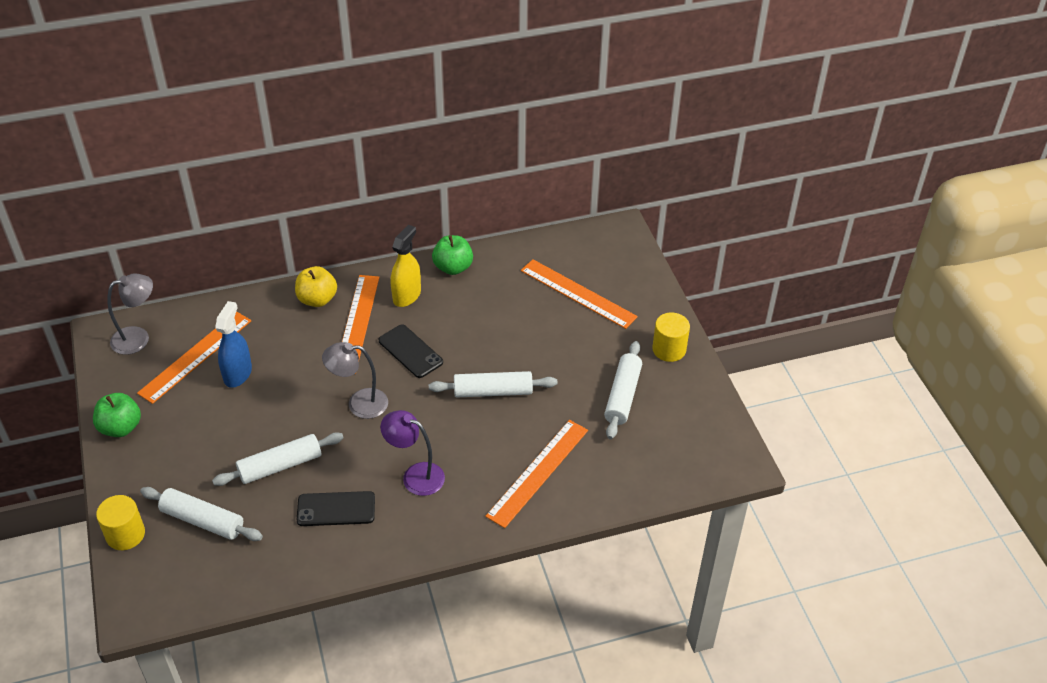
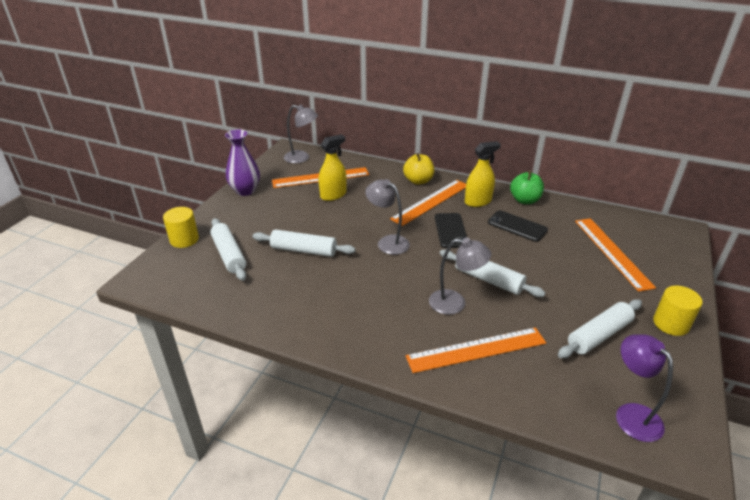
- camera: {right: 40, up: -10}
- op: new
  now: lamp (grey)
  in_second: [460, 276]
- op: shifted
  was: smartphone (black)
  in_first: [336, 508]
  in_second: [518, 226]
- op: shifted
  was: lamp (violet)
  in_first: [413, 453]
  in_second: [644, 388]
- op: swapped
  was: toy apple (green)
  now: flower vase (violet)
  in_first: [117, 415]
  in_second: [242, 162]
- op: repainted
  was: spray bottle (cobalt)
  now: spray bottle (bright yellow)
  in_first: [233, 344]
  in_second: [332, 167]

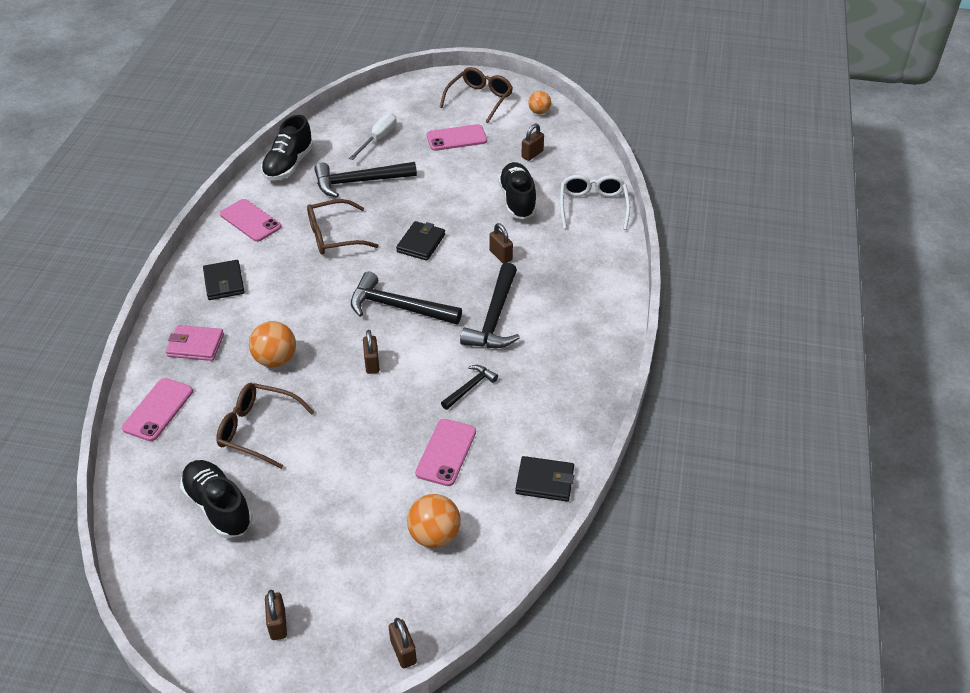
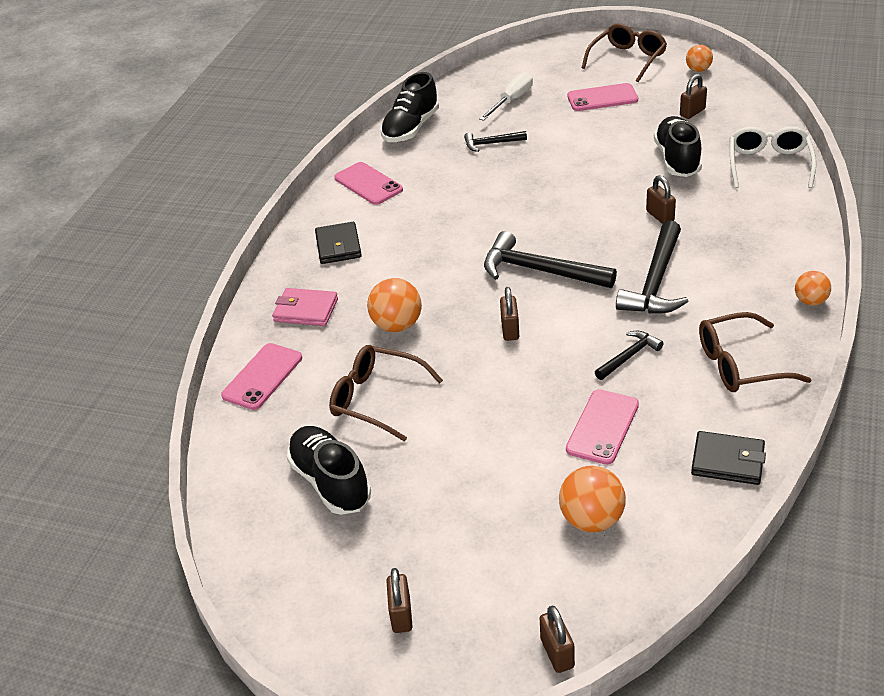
- camera: {right: 10, up: -5}
- op: gone
  was: billfold (black)
  in_first: [420, 241]
- op: new
  now: play ball (bright orange)
  in_second: [813, 288]
- op: shifted
  was: spectacles (dark brown)
  in_first: [343, 227]
  in_second: [755, 352]
- op: scaled
  was: carpenter's hammer (black)
  in_first: [365, 180]
  in_second: [495, 141]
  ratio: 0.54

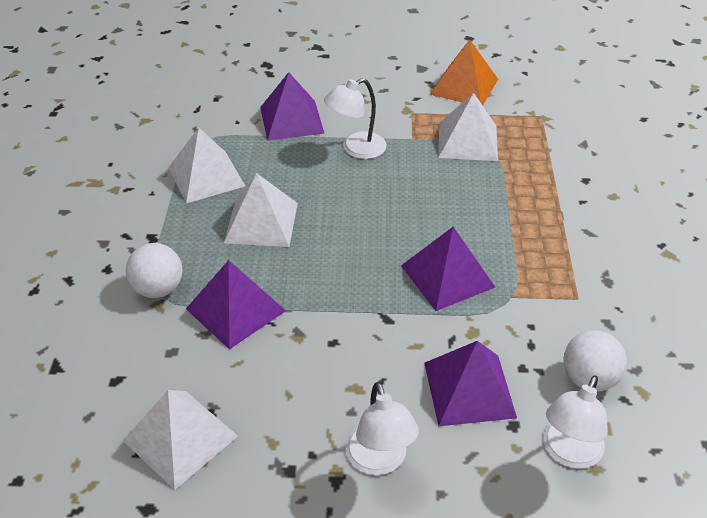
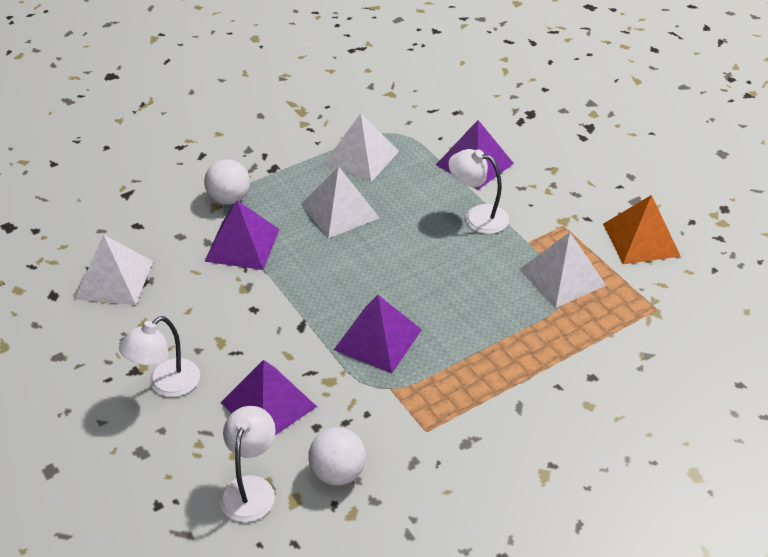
- camera: {right: 55, up: 0}
- op: rotated
  was: lamp (snow-white)
  in_first: [575, 422]
  in_second: [248, 464]
  clockwise: 105

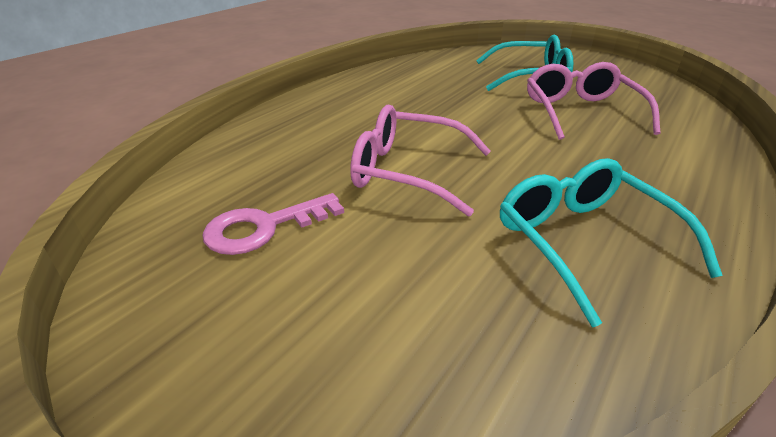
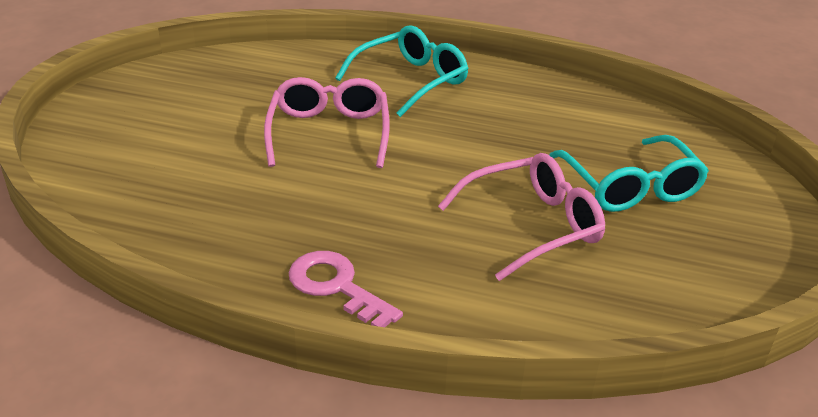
- camera: {right: 70, up: 0}
- op: shifted
  was: latchkey (rose-pink)
  in_first: [273, 224]
  in_second: [345, 289]
- op: shifted
  was: spectacles (turquoise)
  in_first: [611, 242]
  in_second: [402, 71]

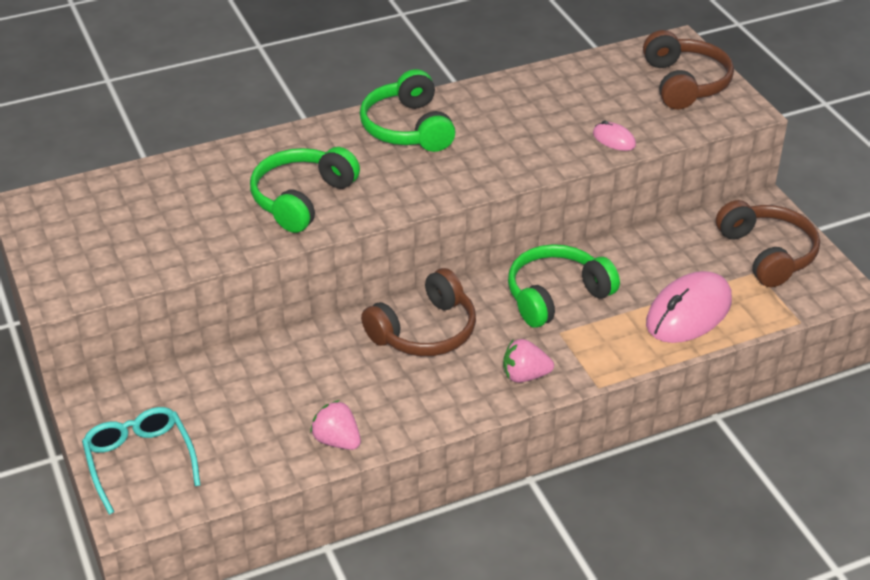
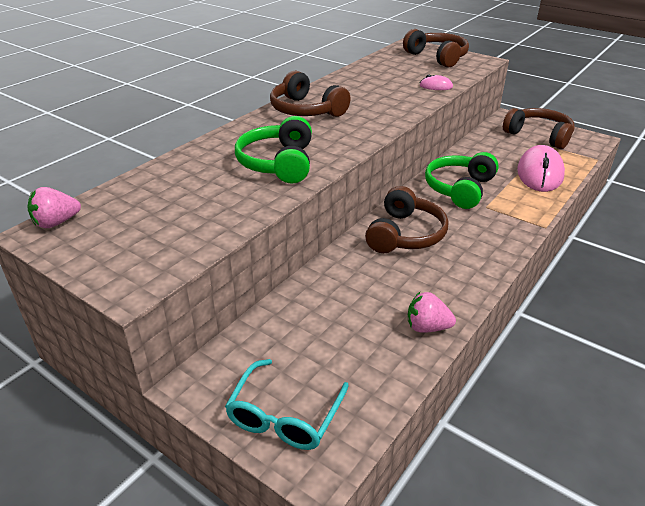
- camera: {right: -30, up: -5}
- op: shifted
  was: berry (rose-pink)
  in_first: [528, 361]
  in_second: [54, 207]
- op: repainted
  was: over-ear headphones (green)
  now: over-ear headphones (dark brown)
  in_first: [408, 110]
  in_second: [310, 93]
- op: rotated
  was: spectacles (turquoise)
  in_first: [141, 461]
  in_second: [287, 404]
  clockwise: -105

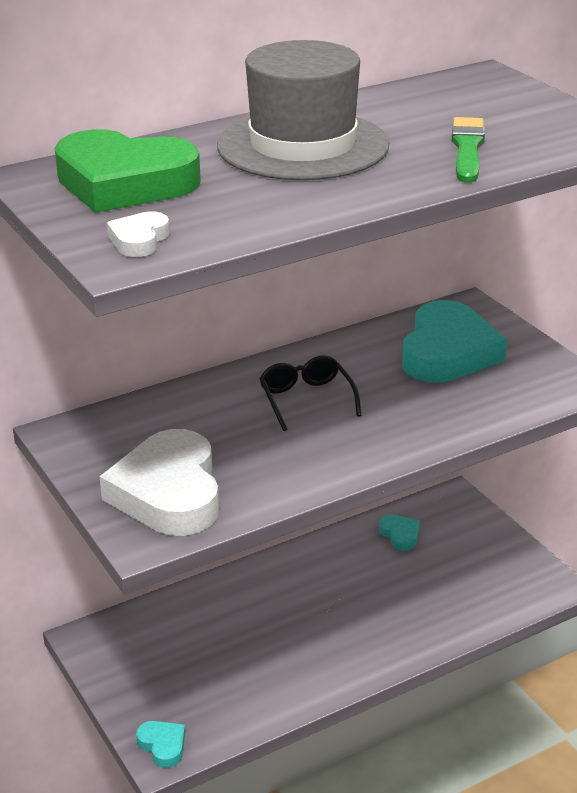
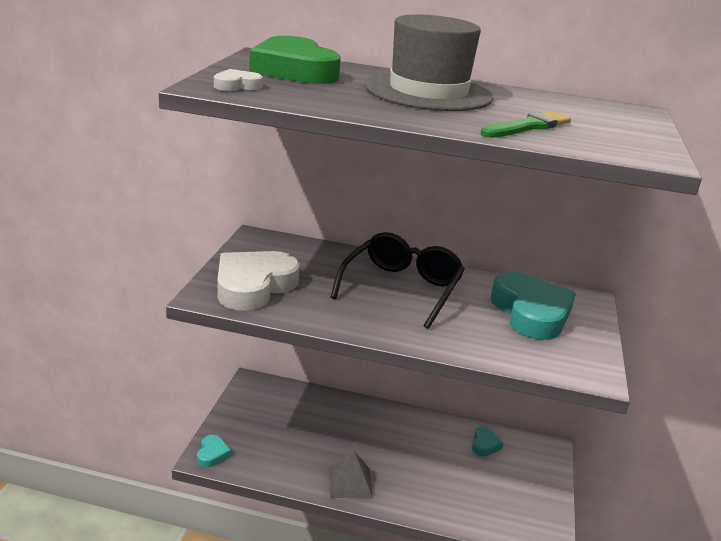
- camera: {right: 40, up: -5}
- op: new
  now: solid pyramid (grey)
  in_second: [351, 475]
- op: rotated
  was: heart shape (turquoise)
  in_first: [454, 341]
  in_second: [533, 306]
  clockwise: -75
- op: scaled
  was: spectacles (black)
  in_first: [310, 393]
  in_second: [398, 280]
  ratio: 1.7

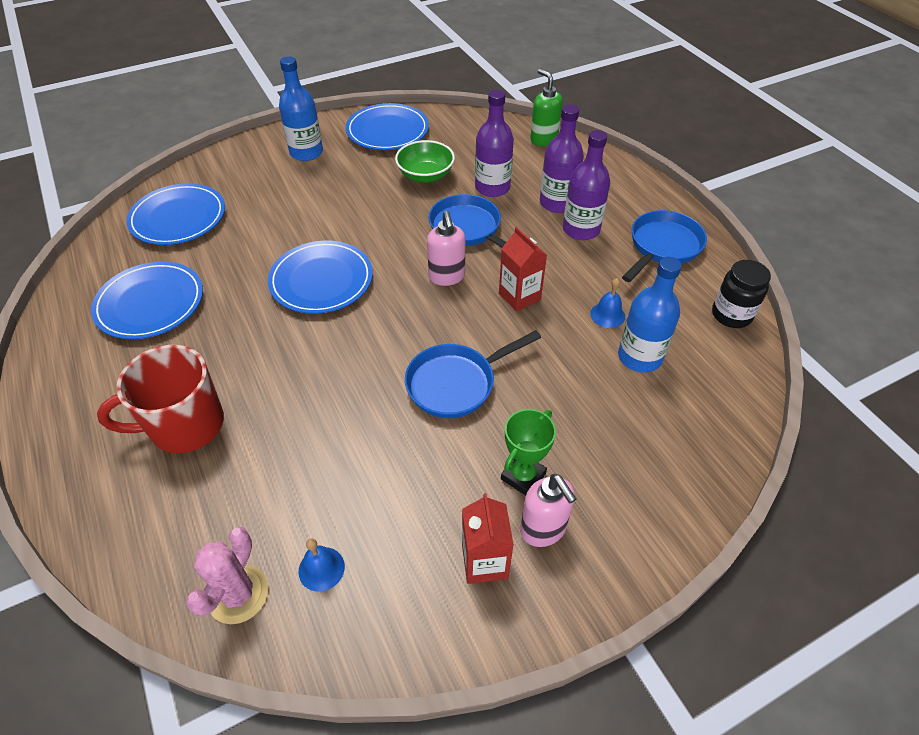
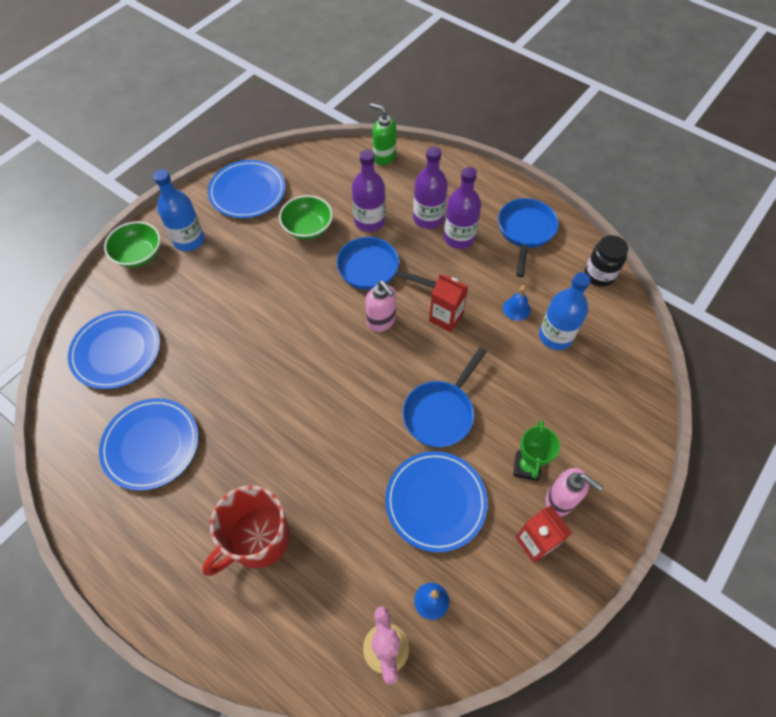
- camera: {right: -25, up: 10}
- op: new
  now: serving bowl (green)
  in_second: [132, 244]
- op: shifted
  was: flat dish (cobalt)
  in_first: [320, 277]
  in_second: [436, 501]

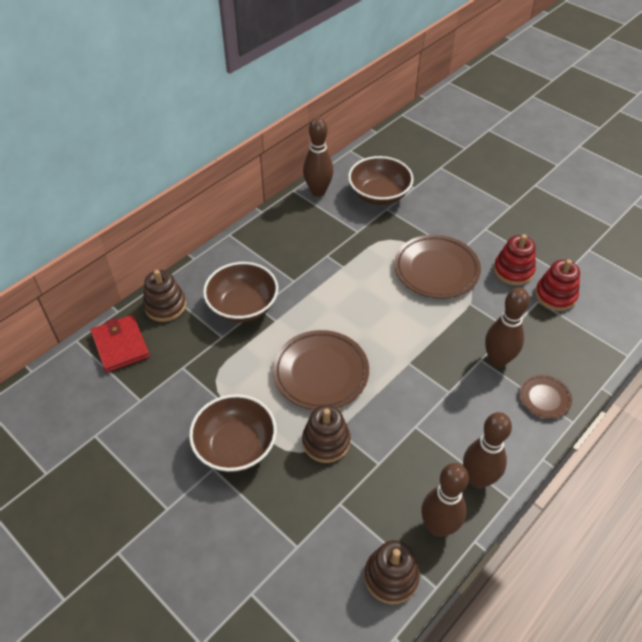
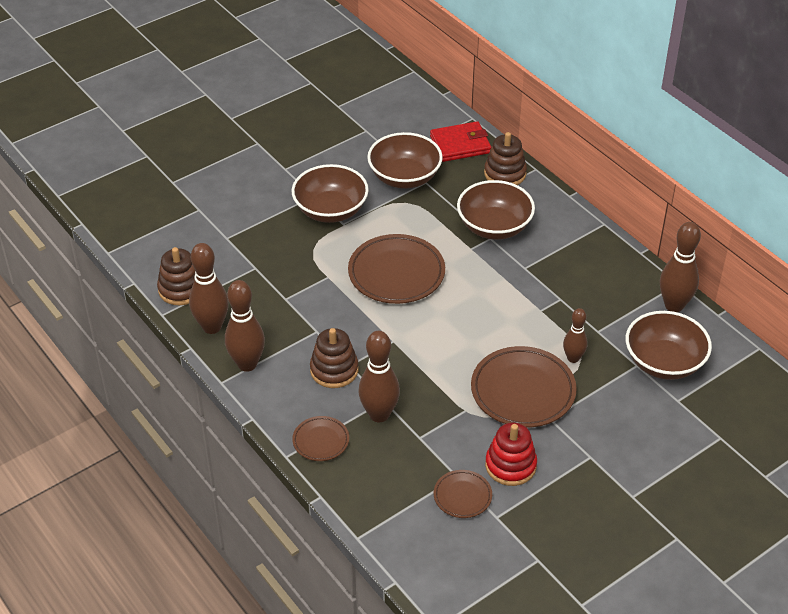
- camera: {right: 100, up: -5}
- op: new
  now: serving bowl (dark brown)
  in_second: [405, 160]
- op: new
  now: skittle (dark brown)
  in_second: [575, 335]
- op: shifted
  was: stacking rings (dark brown)
  in_first: [326, 434]
  in_second: [334, 358]
- op: swapped
  was: stacking rings (scarlet)
  now: flat dish (dark brown)
  in_first: [557, 285]
  in_second: [463, 494]

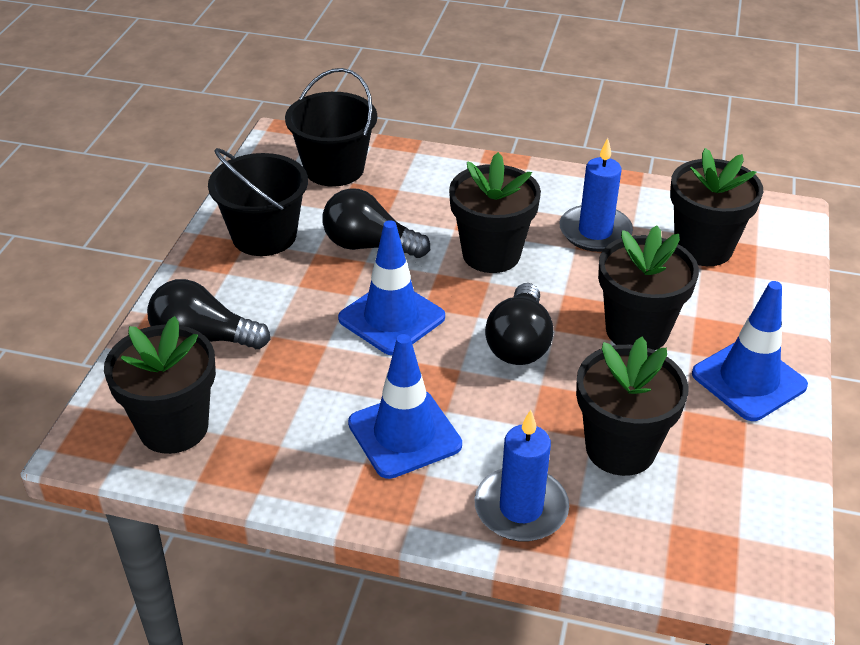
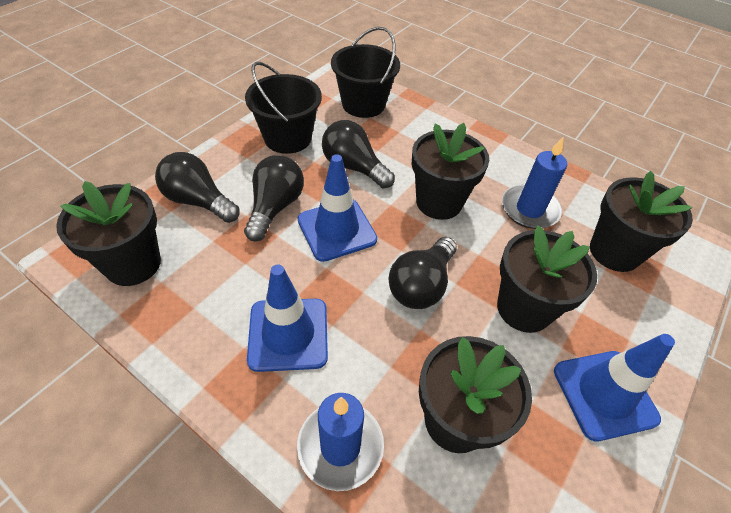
- camera: {right: 20, up: 10}
- op: new
  now: lightbulb (black)
  in_second: [274, 198]

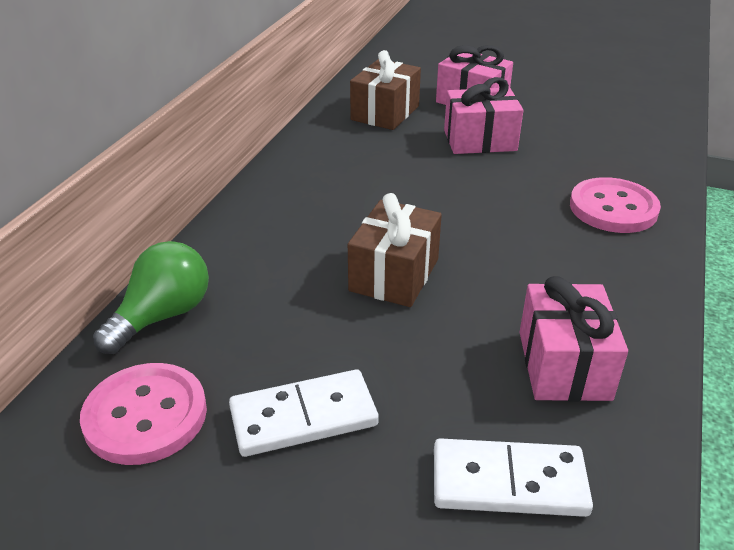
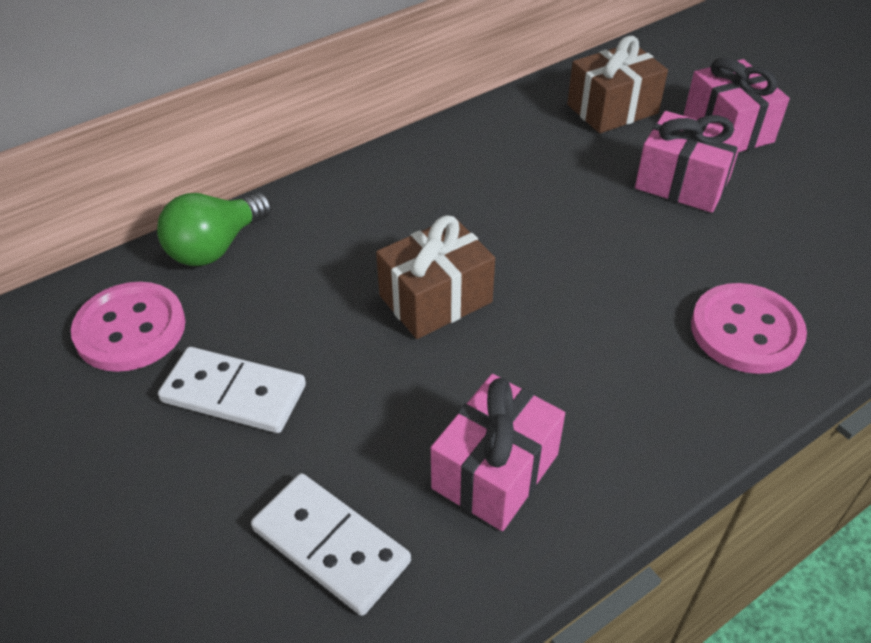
- camera: {right: 35, up: 10}
- op: rotated
  was: lightbulb (green)
  in_first: [151, 297]
  in_second: [214, 229]
  clockwise: 150

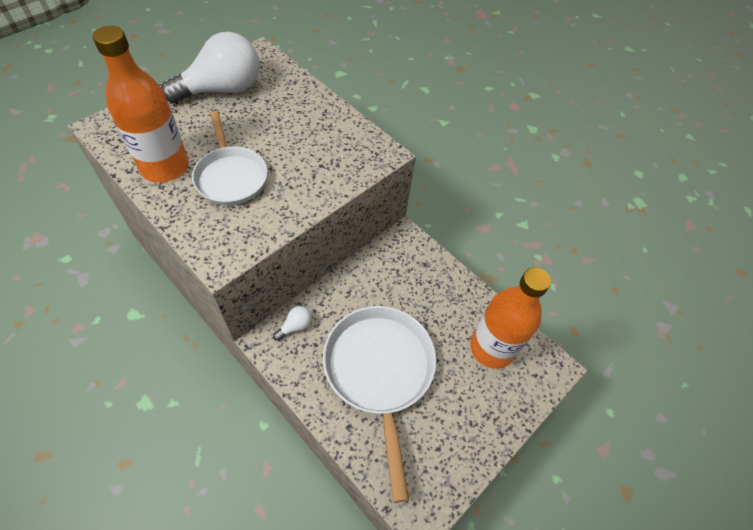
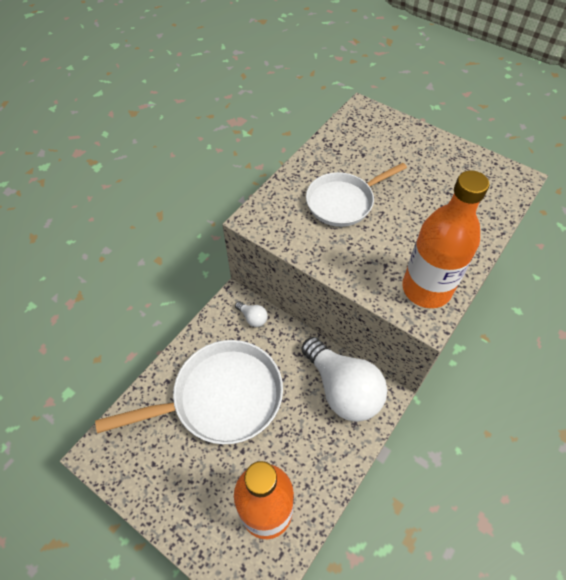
- camera: {right: 85, up: 0}
- op: shifted
  was: flask (bright orange)
  in_first: [141, 104]
  in_second: [445, 239]
- op: shifted
  was: lightbulb (snow-white)
  in_first: [210, 67]
  in_second: [344, 379]

